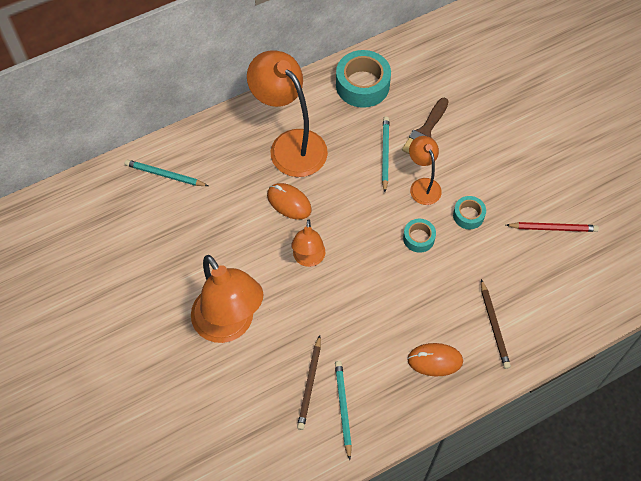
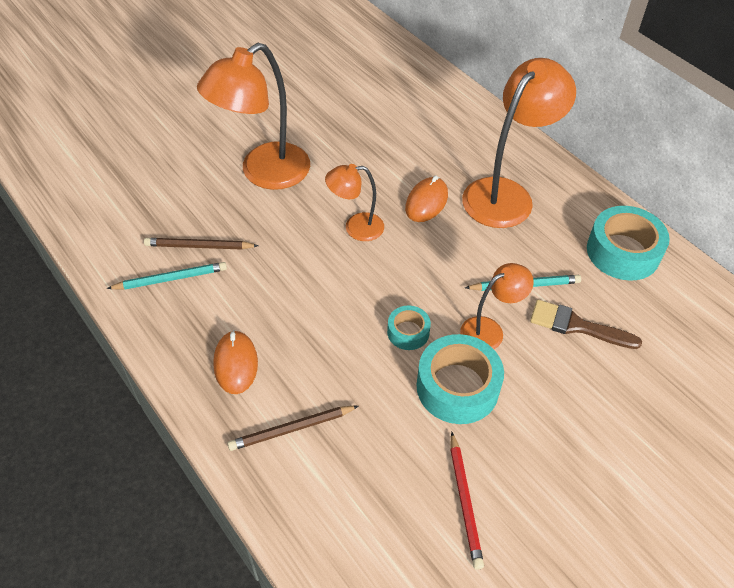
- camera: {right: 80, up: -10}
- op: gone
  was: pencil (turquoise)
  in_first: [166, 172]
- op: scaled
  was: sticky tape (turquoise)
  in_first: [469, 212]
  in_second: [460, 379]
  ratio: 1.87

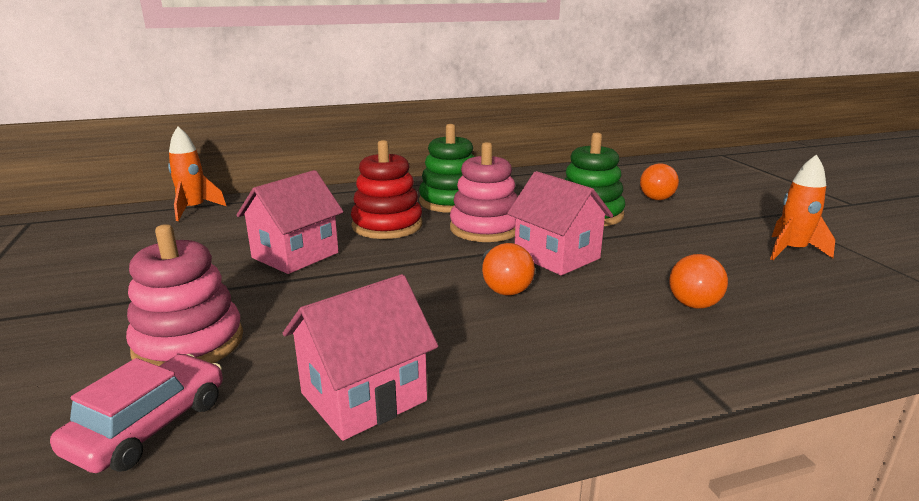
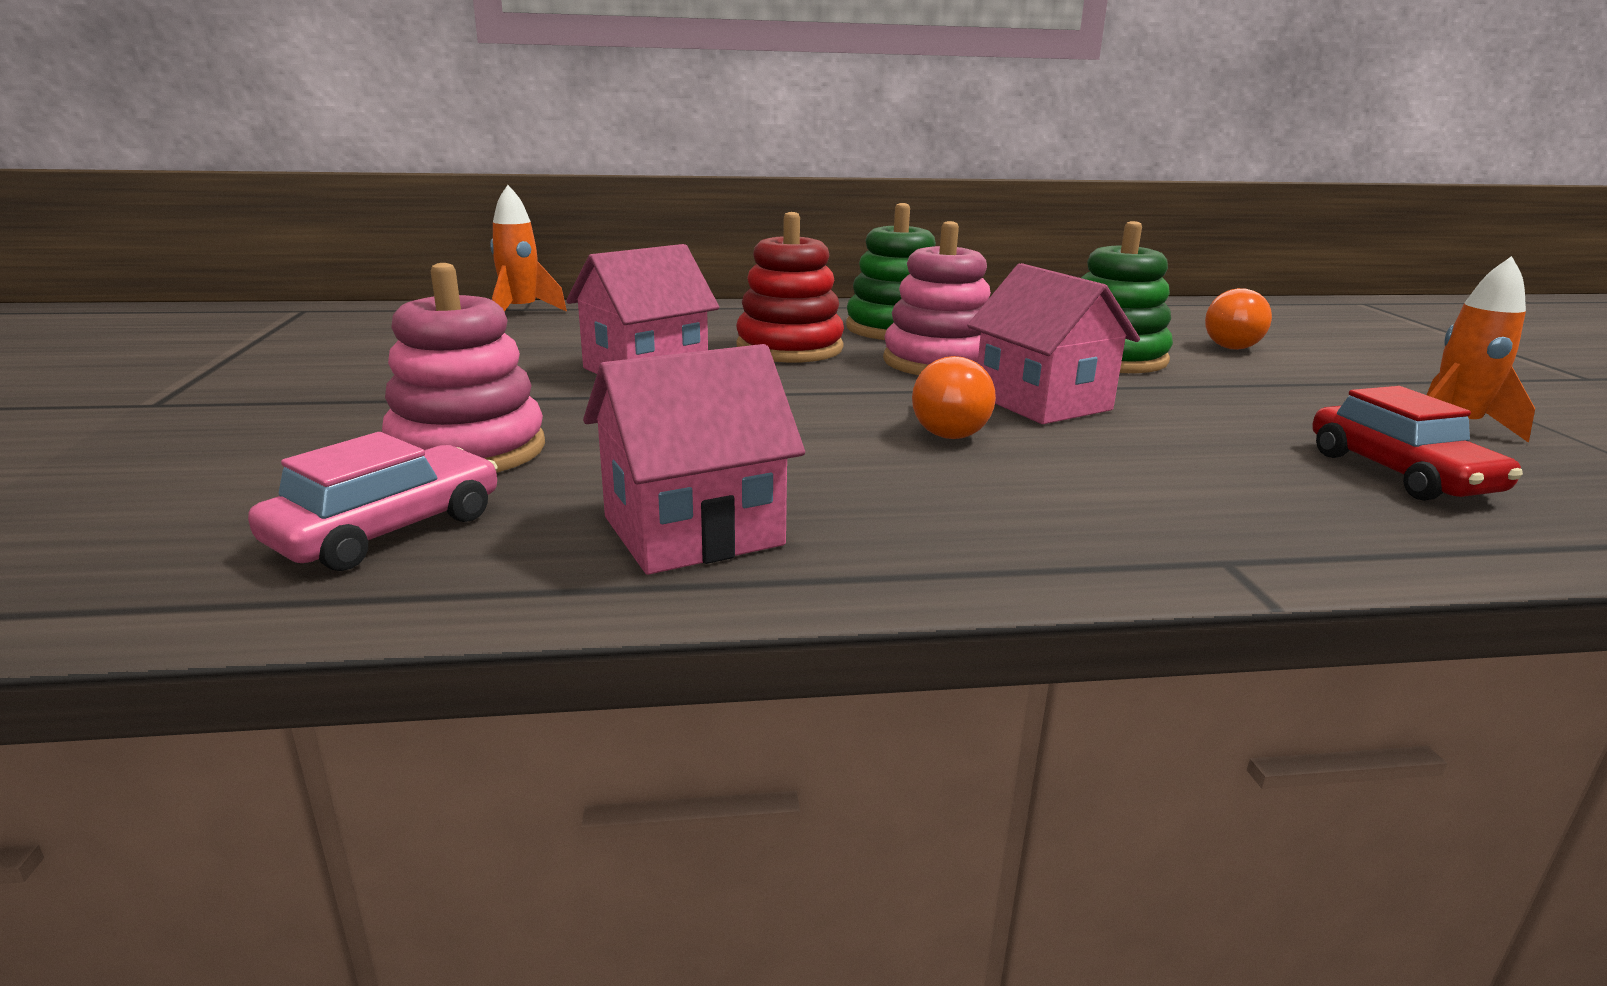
- camera: {right: 10, up: 0}
- op: gone
  was: lightbulb (bright orange)
  in_first: [698, 281]
- op: new
  now: automobile (scarlet)
  in_second: [1417, 443]

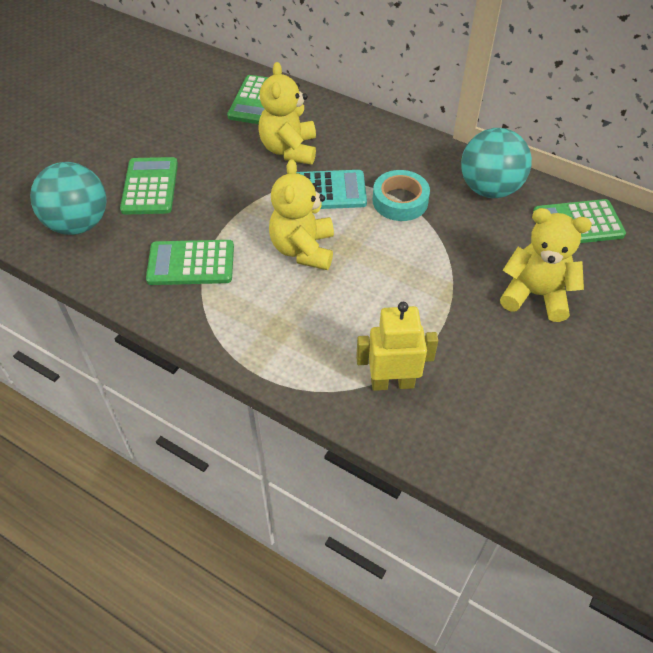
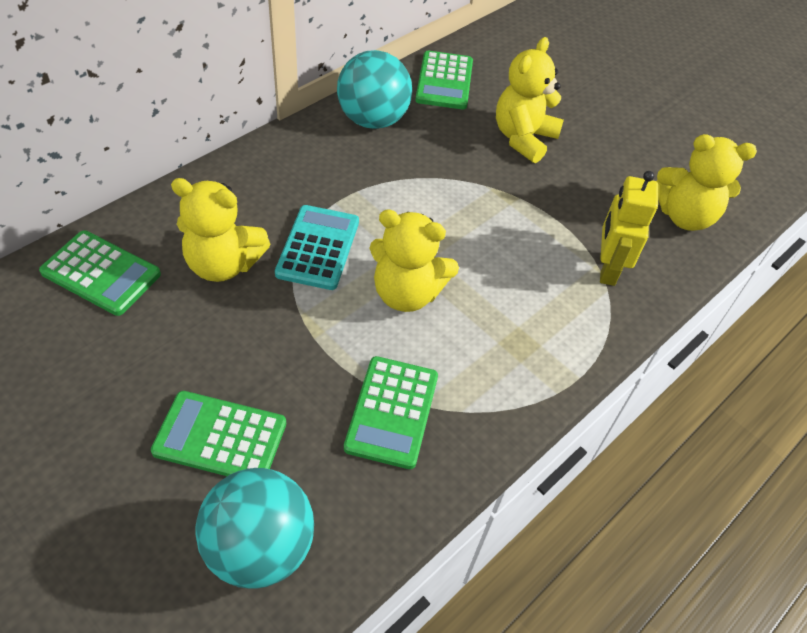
- camera: {right: -80, up: 0}
- op: gone
  was: sticky tape (turquoise)
  in_first: [401, 195]
- op: new
  now: teddy (bright yellow)
  in_second: [706, 182]

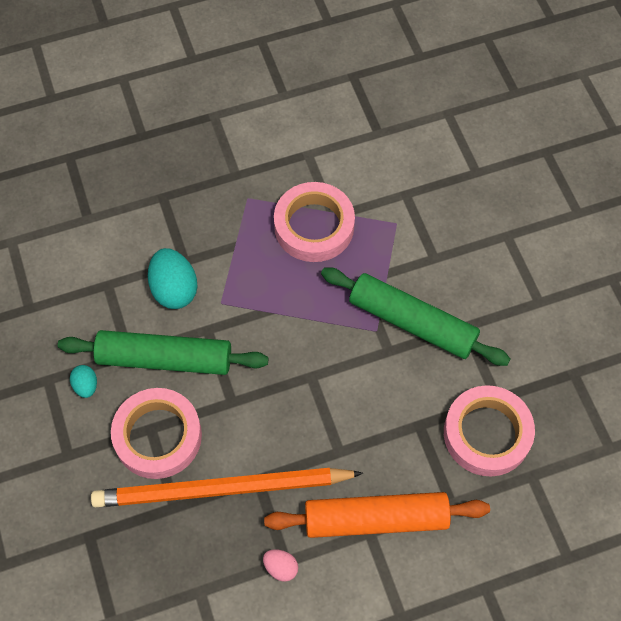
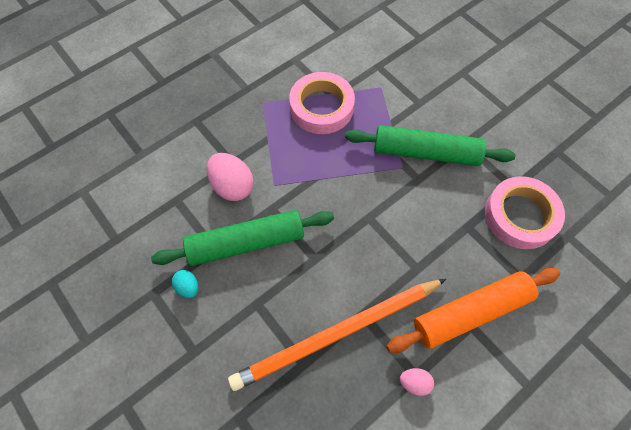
- camera: {right: -20, up: 0}
- op: gone
  was: sticky tape (rose-pink)
  in_first: [156, 433]
- op: repainted
  was: egg shape (turquoise)
  now: egg shape (rose-pink)
  in_first: [173, 278]
  in_second: [230, 177]

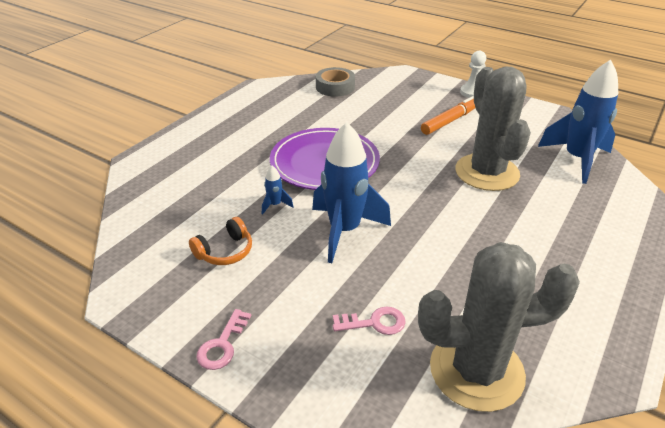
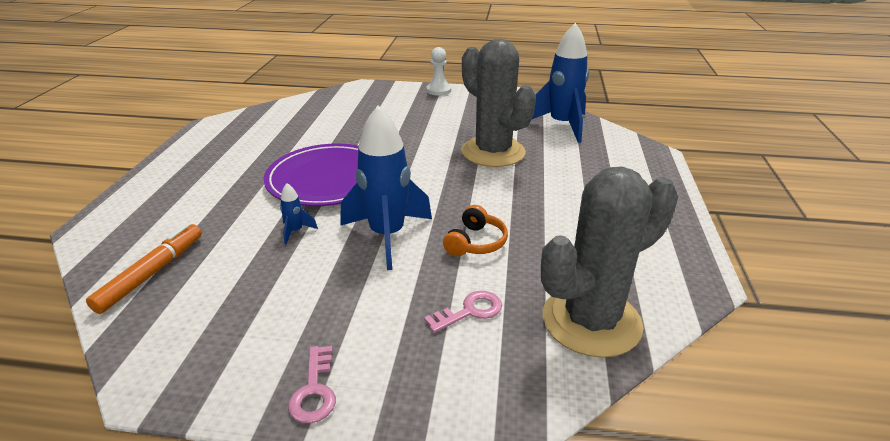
- camera: {right: -25, up: -5}
- op: gone
  was: sticky tape (grey)
  in_first: [335, 82]
- op: shifted
  was: over-ear headphones (bright orange)
  in_first: [220, 241]
  in_second: [475, 230]
- op: shifted
  was: marker (bright orange)
  in_first: [448, 115]
  in_second: [144, 269]

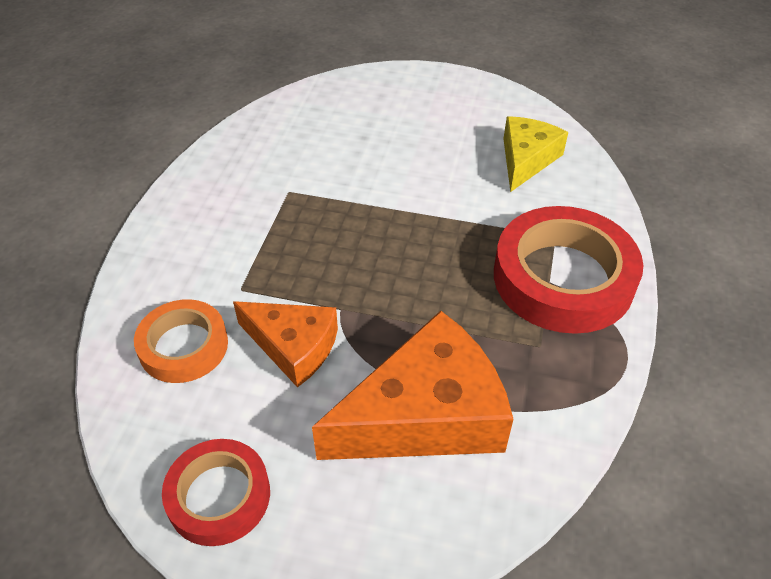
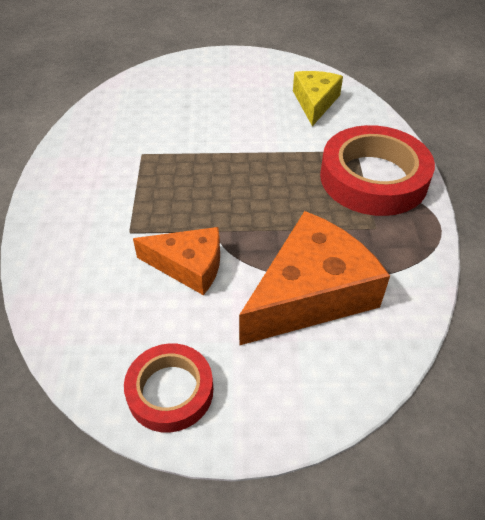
- camera: {right: -15, up: 0}
- op: gone
  was: sticky tape (bright orange)
  in_first: [181, 341]

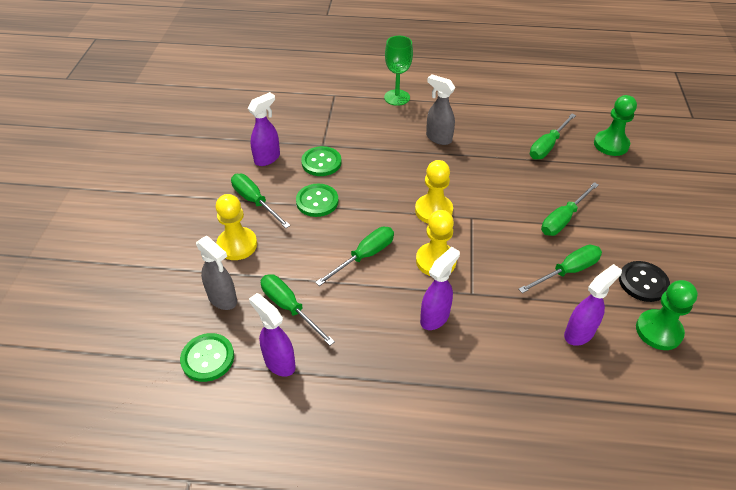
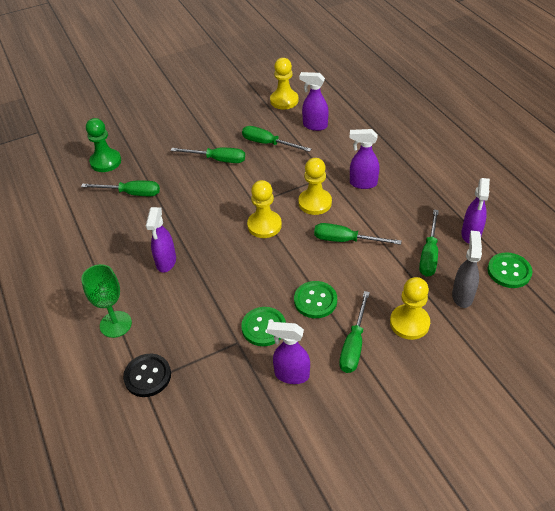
- camera: {right: -120, up: 0}
- op: shifted
  was: sewing button (black)
  in_first: [644, 281]
  in_second: [147, 375]
- op: repainted
  was: spray bottle (grey)
  now: spray bottle (violet)
  in_first: [440, 110]
  in_second: [161, 240]
- op: repainted
  was: chess pawn (green)
  now: chess pawn (bright yellow)
  in_first: [667, 315]
  in_second: [284, 83]

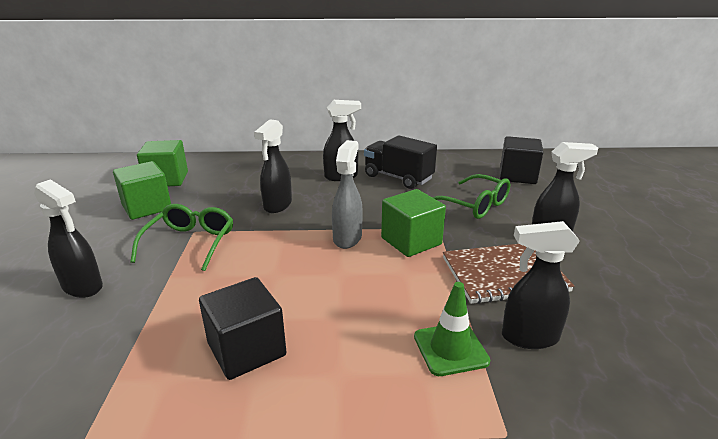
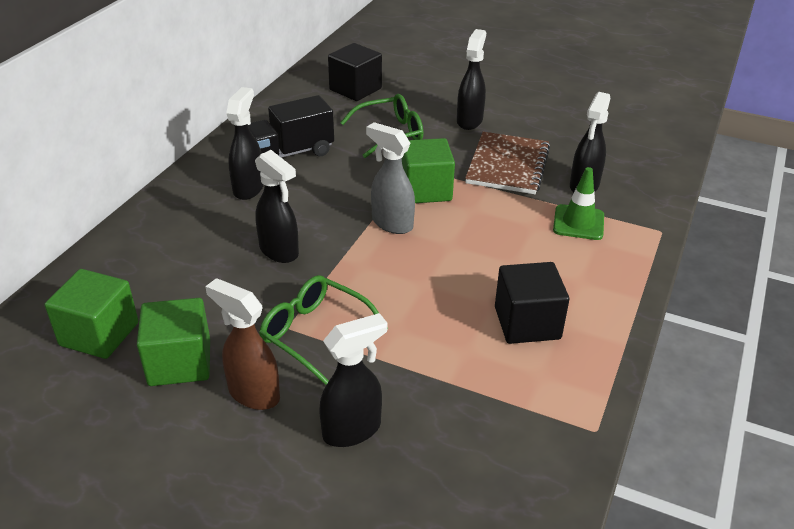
- camera: {right: -65, up: 10}
- op: new
  now: spray bottle (dark brown)
  in_second: [242, 344]

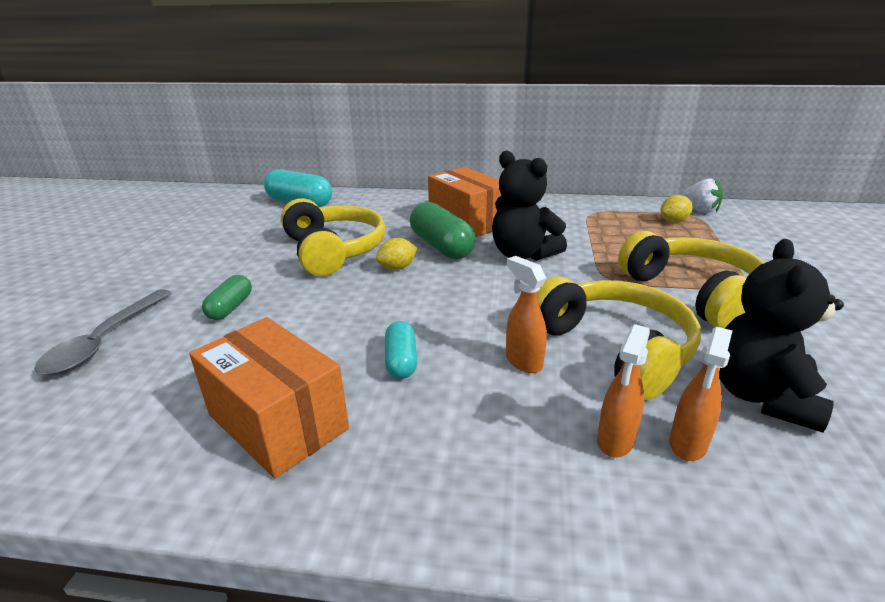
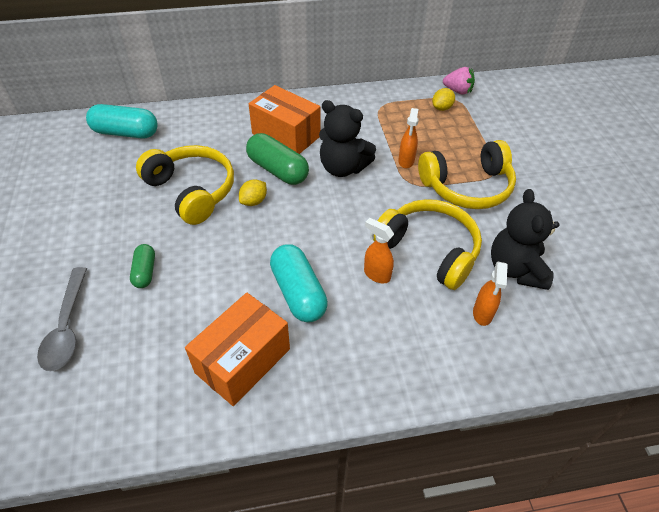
- camera: {right: -20, up: 20}
- op: shifted
  was: spray bottle (bright orange)
  in_first: [623, 391]
  in_second: [408, 138]
- op: repainted
  was: berry (snow-white)
  now: berry (rose-pink)
  in_first: [701, 195]
  in_second: [459, 81]
- op: rotated
  was: package (bright orange)
  in_first: [269, 397]
  in_second: [237, 349]
  clockwise: -75
- op: rotated
  was: over-ear headphones (bright yellow)
  in_first: [691, 279]
  in_second: [467, 174]
  clockwise: 120
- op: scaled
  was: capsule (turquoise)
  in_first: [401, 350]
  in_second: [299, 283]
  ratio: 1.75

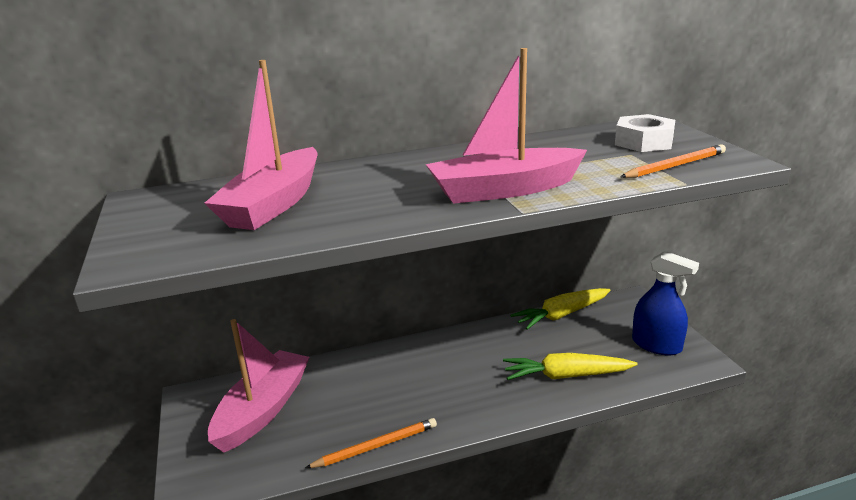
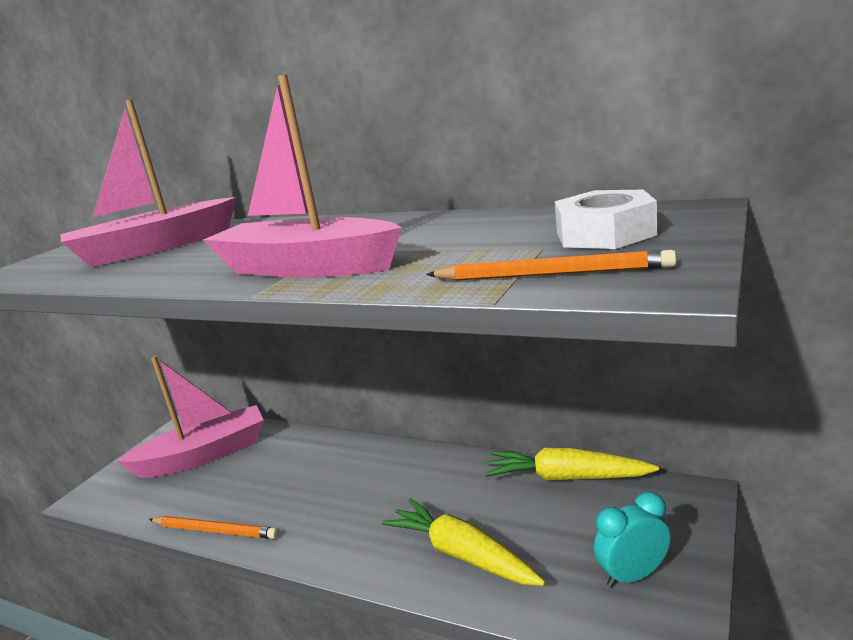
- camera: {right: 45, up: -5}
- op: swapped
  was: spray bottle (cobalt)
  now: clock (turquoise)
  in_first: [665, 303]
  in_second: [632, 539]

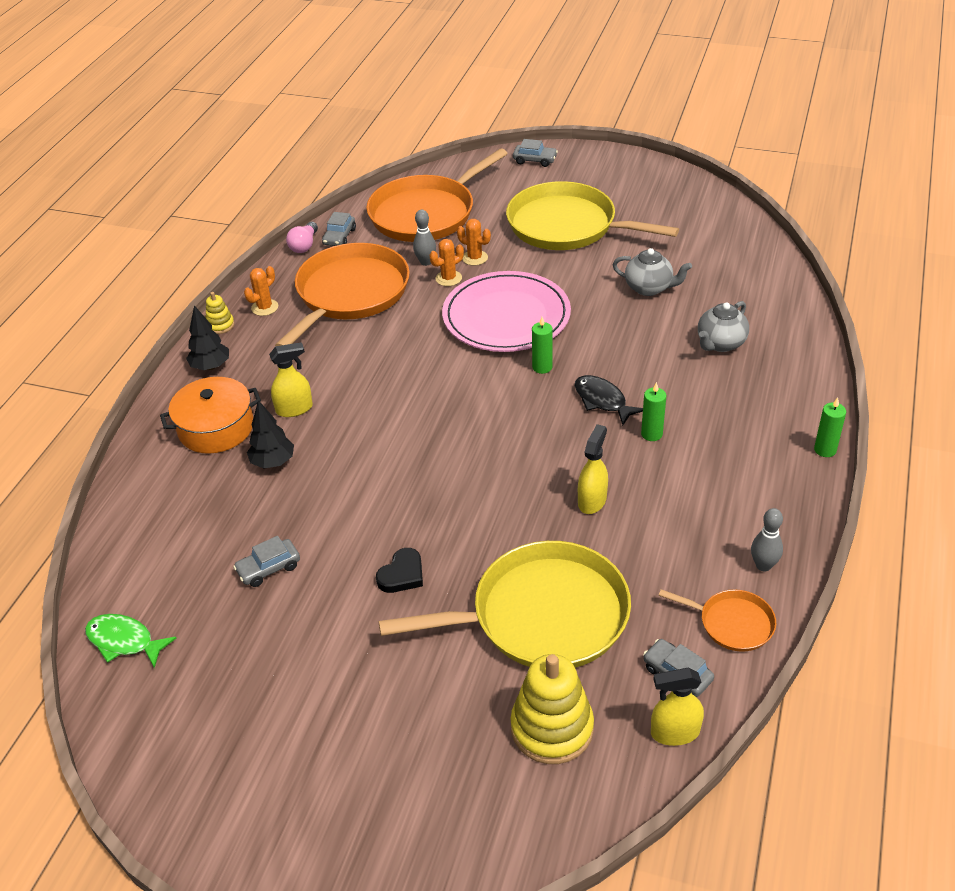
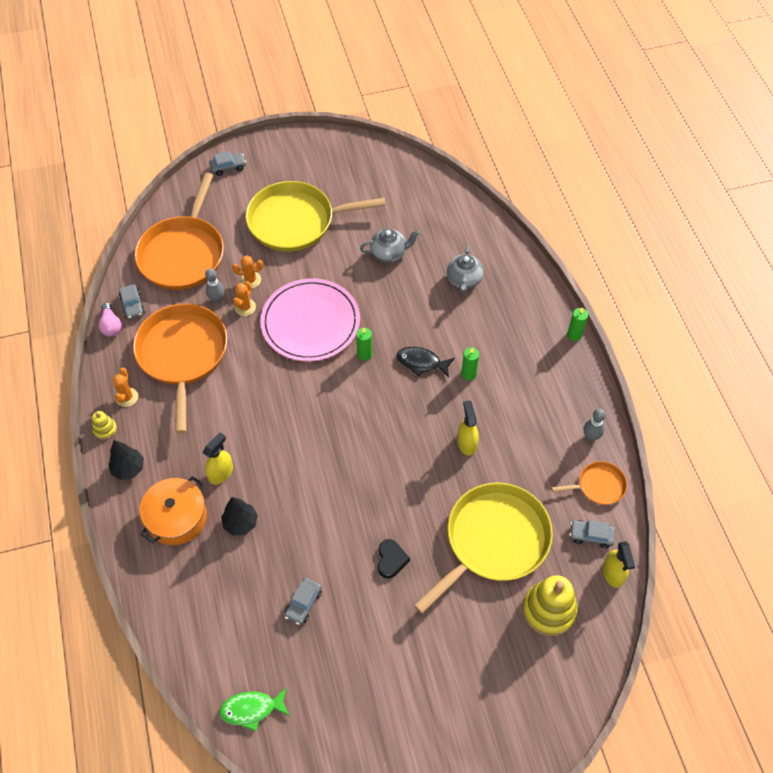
- camera: {right: -35, up: 15}
- op: rotated
  was: spray bottle (bright yellow)
  in_first: [677, 707]
  in_second: [619, 564]
  clockwise: -60

